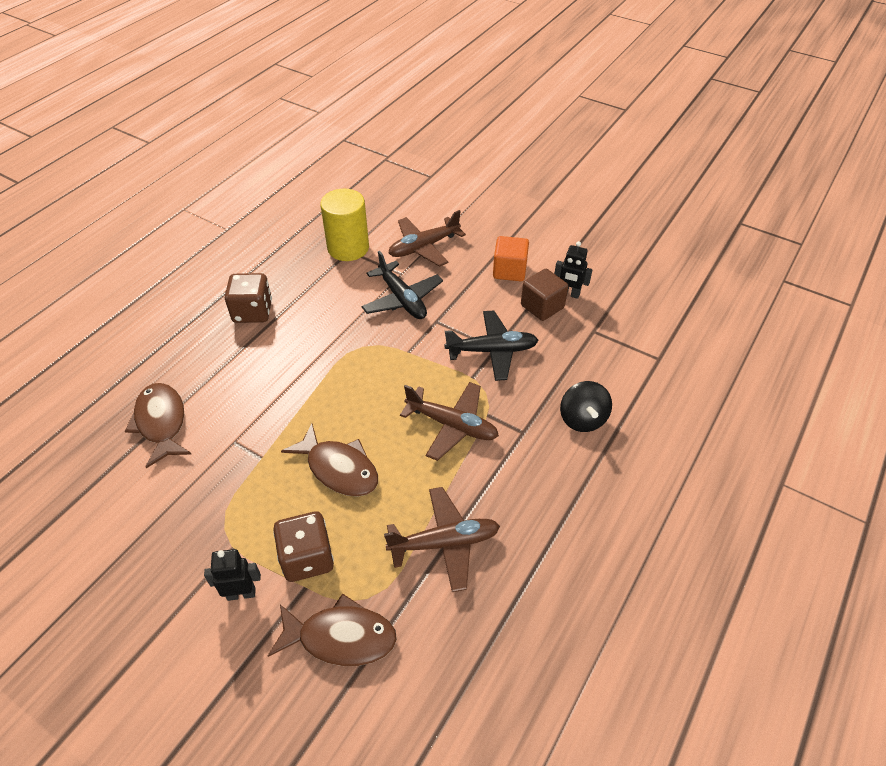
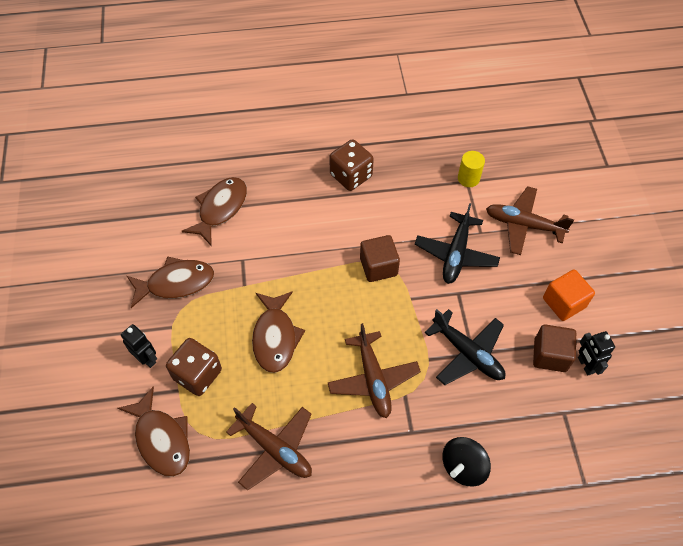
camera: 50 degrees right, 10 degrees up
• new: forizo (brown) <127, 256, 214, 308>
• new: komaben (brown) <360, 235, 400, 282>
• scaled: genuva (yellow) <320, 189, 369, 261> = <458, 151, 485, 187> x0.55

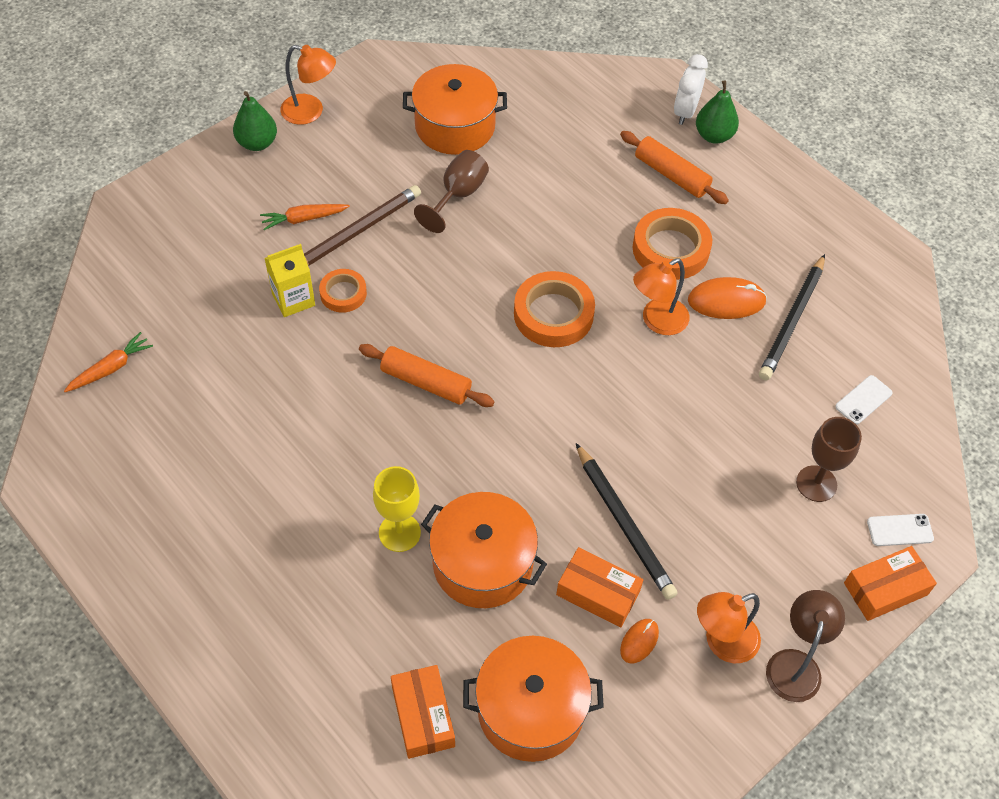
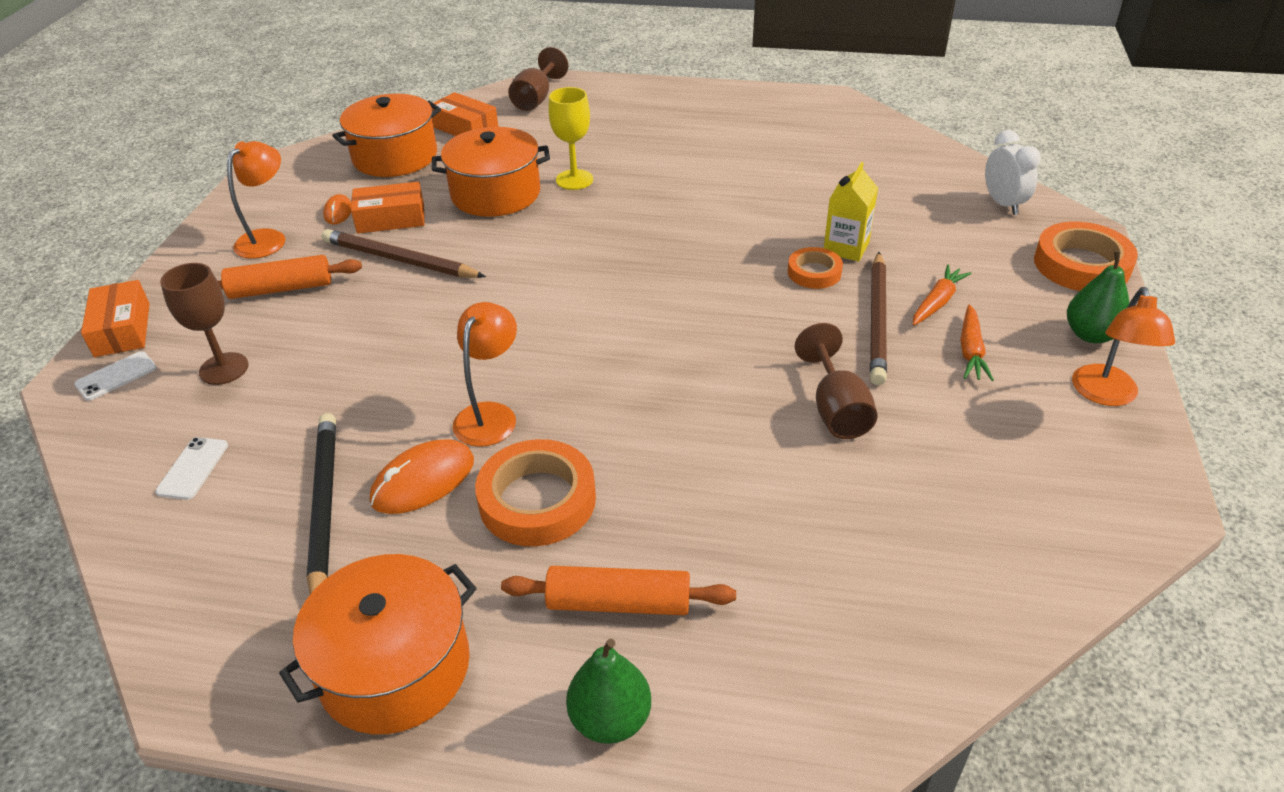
camera: 145 degrees right, 15 degrees down
• gone: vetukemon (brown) <766, 590, 845, 702>
• new: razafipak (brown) <508, 47, 568, 111>
• shifted: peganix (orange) <64, 332, 153, 392> to <961, 304, 994, 381>
• shifted: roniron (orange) <359, 344, 495, 407> to <218, 255, 362, 299>
• shifted: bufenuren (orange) <403, 64, 507, 155> to <279, 554, 477, 734>
• shifted: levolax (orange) <514, 271, 595, 347> to <1034, 222, 1138, 291>
• shifted: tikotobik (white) <674, 54, 708, 125> to <985, 130, 1041, 215>
• repainted: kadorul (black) <576, 443, 678, 600> to kadorul (brown) <322, 229, 486, 278>
• rotated: vetukemon (orange) <280, 45, 336, 125> = <1072, 287, 1175, 406> 60 degrees counterclockwise
• rotated: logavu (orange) <844, 546, 937, 621> = <81, 280, 150, 357> 45 degrees counterclockwise

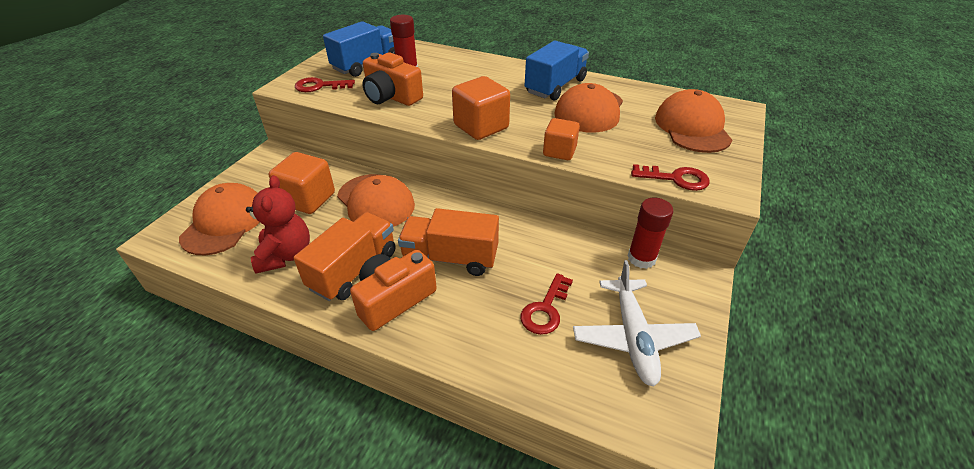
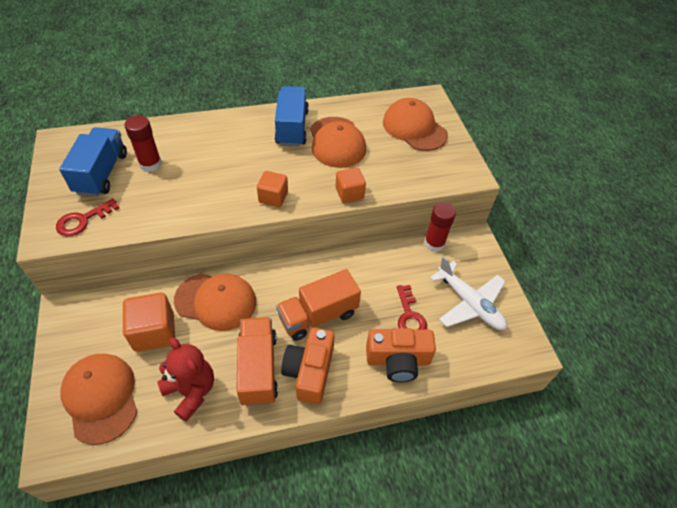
camera: 40 degrees left, 10 degrees up
• gone: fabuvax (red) <631, 164, 710, 191>
• shifted: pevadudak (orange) <362, 52, 423, 106> to <366, 328, 436, 383>
• scaled: komaben (orange) <452, 76, 510, 140> = <257, 171, 288, 207> x0.64

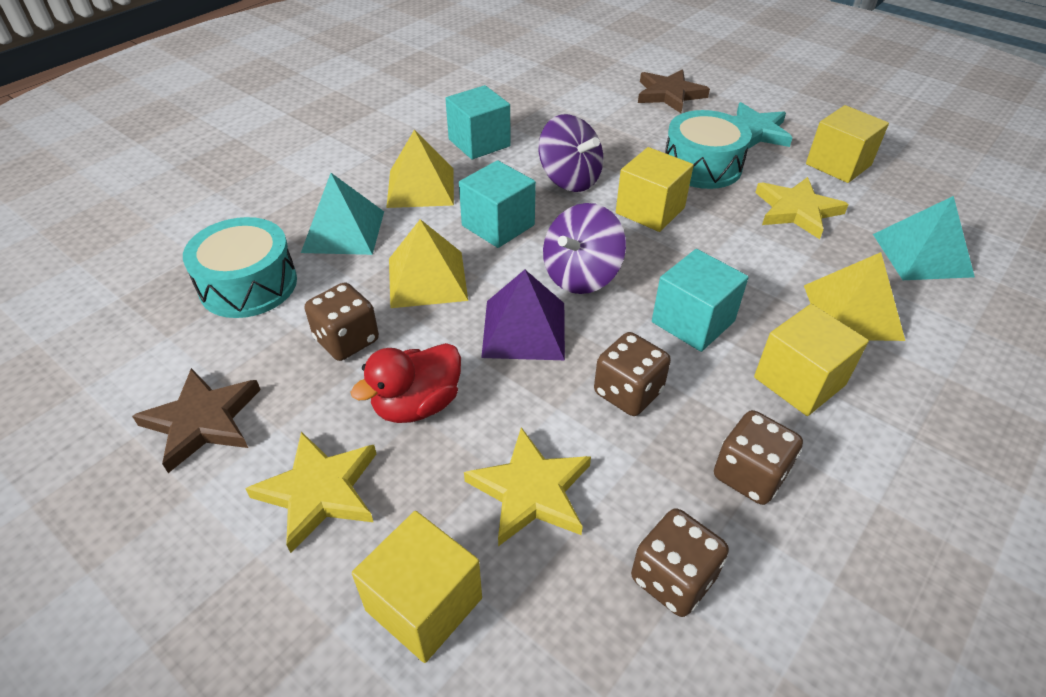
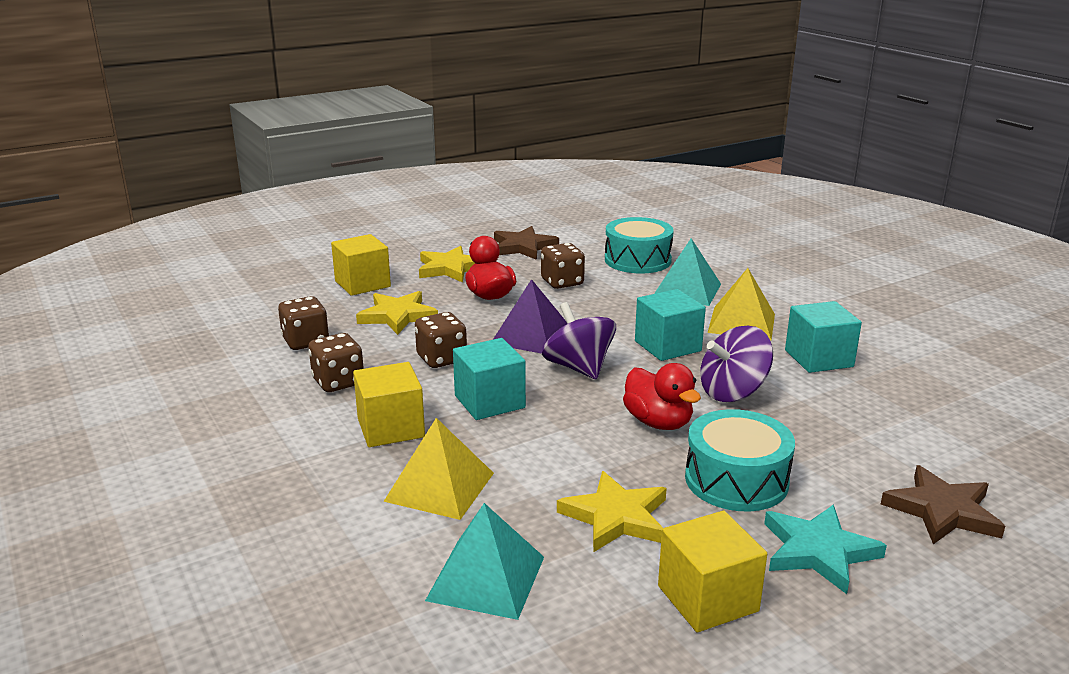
camera: 110 degrees right, 20 degrees down
• gone: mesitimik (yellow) <389, 219, 468, 308>
• swapped: komaben (yellow) <616, 147, 694, 232> to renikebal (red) <623, 363, 701, 430>

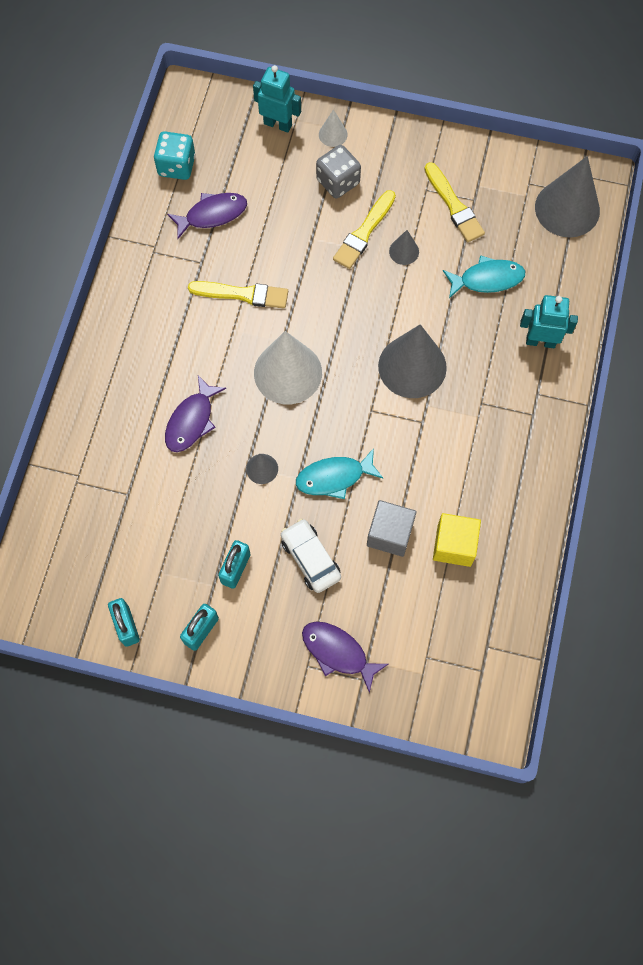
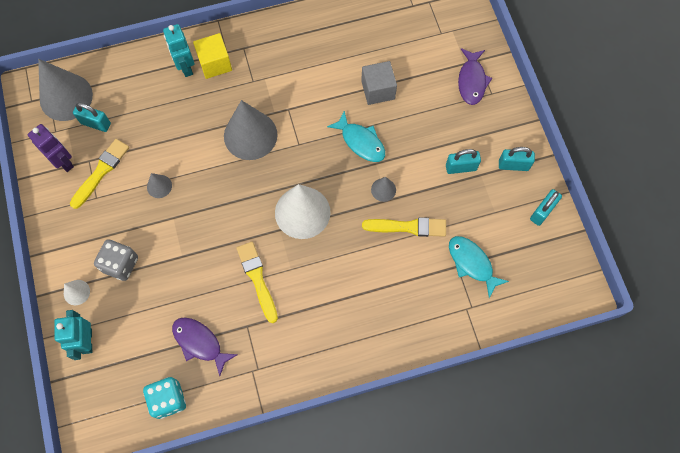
camera: 120 degrees left, 0 degrees up
• gone: forizo (purple) <165, 375, 226, 452>
• gone: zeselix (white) <281, 518, 341, 593>
• new: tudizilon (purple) <28, 124, 74, 172>
• new: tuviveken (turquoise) <73, 103, 111, 132>
• shifted: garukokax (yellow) <333, 190, 396, 269> to <362, 217, 446, 237>
• shifted: komaben (yellow) <433, 513, 481, 567> to <193, 33, 232, 79>
• shifted: forizo (turquoise) <443, 255, 525, 298> to <449, 236, 509, 298>

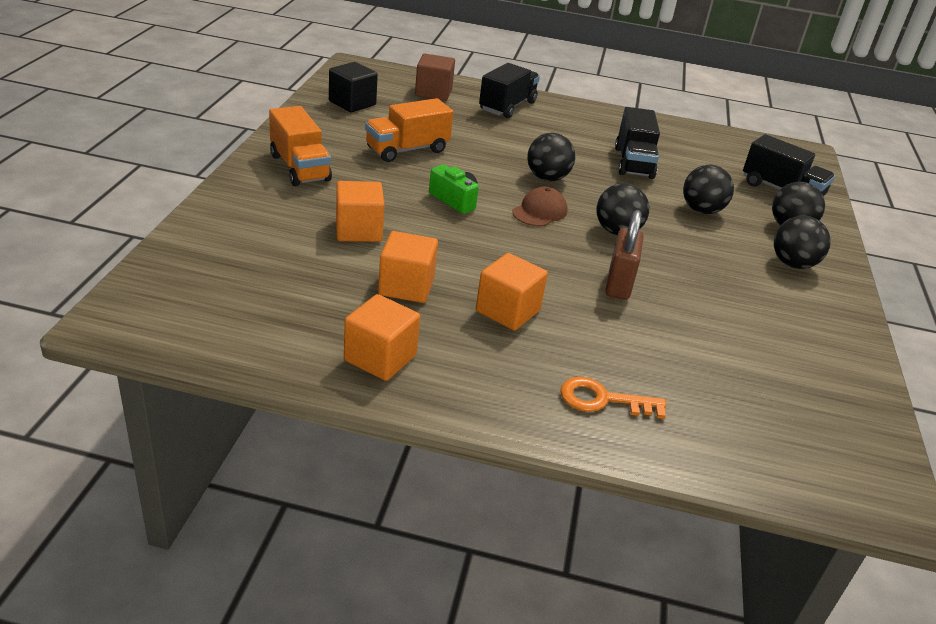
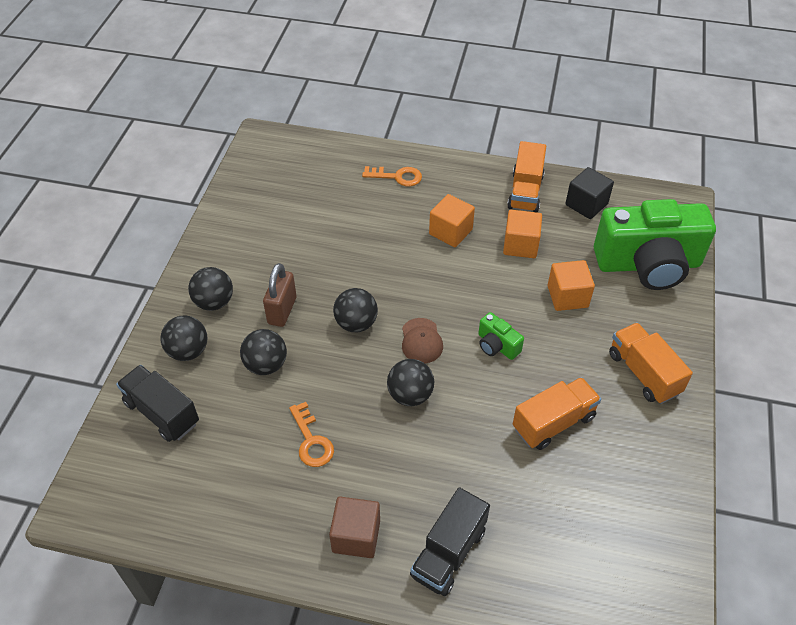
camera: 175 degrees left, 15 degrees up
• new: pevadudak (green) <594, 199, 716, 290>
• shifted: komaben (black) <329, 62, 378, 112> to <565, 167, 614, 219>
• shifted: komaben (brown) <415, 54, 455, 101> to <329, 497, 380, 558>
• shifted: tuviveken (brown) <605, 210, 644, 300> to <263, 263, 297, 327>
• swapped: komaben (orange) <344, 294, 420, 381> to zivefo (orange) <507, 141, 546, 212>
• swapped: zivefo (black) <615, 107, 660, 179> to fabuvax (orange) <289, 402, 334, 467>
• rotated: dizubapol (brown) <512, 187, 568, 226> = <402, 318, 443, 363> 45 degrees counterclockwise

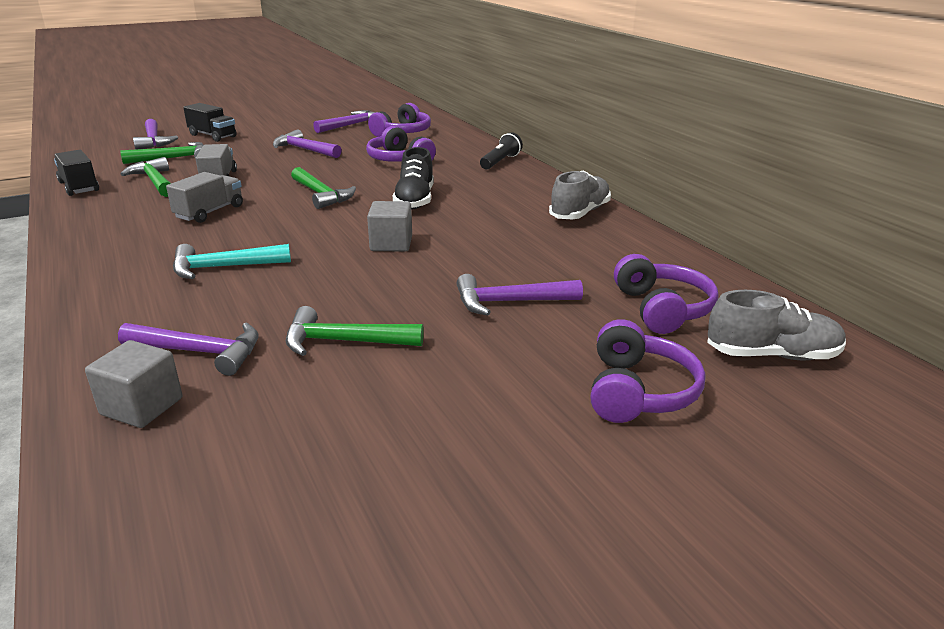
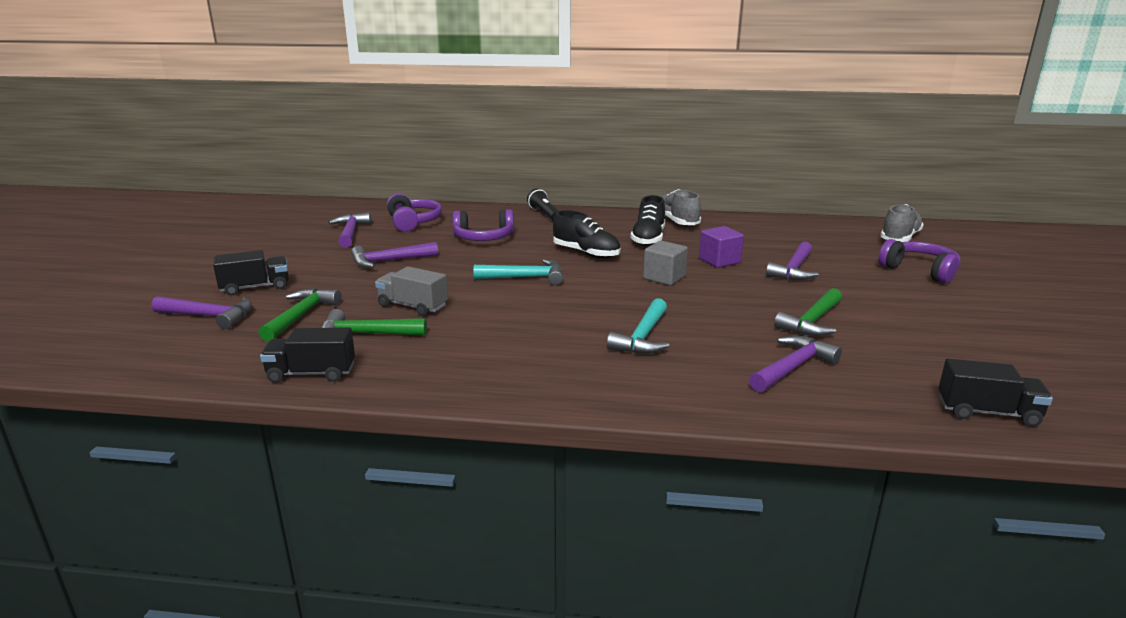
camera: 55 degrees left, 5 degrees down
• gone: komaben (grey) <85, 340, 182, 428>
• gone: zivefo (grey) <166, 172, 243, 223>
• gone: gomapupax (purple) <614, 254, 718, 334>
• new: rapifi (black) <630, 195, 665, 246>
• new: komaben (purple) <699, 226, 744, 268>
• new: zivefo (black) <938, 359, 1053, 427>
• repainted: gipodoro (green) <291, 167, 356, 209> to gipodoro (turquoise) <474, 260, 563, 285>

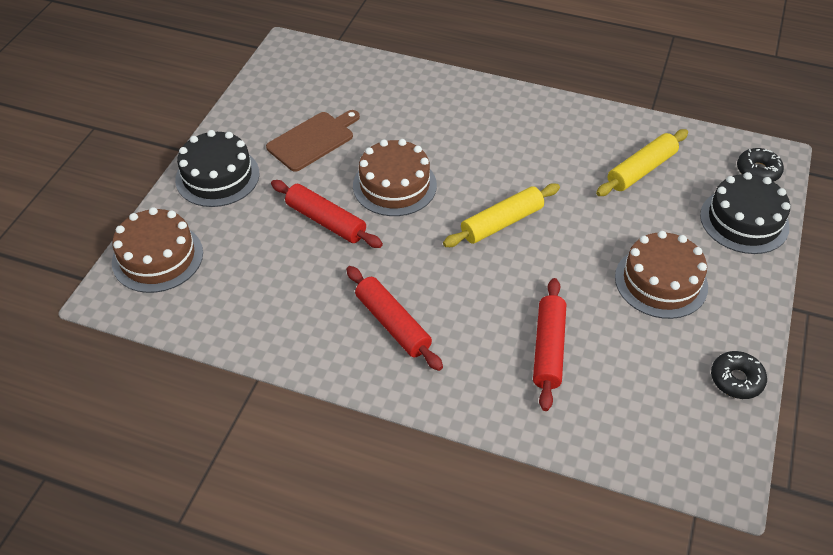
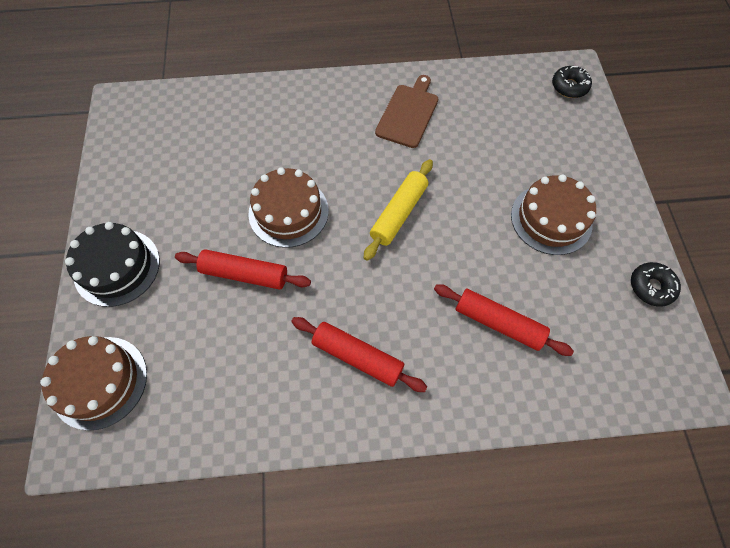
camera: 25 degrees left, 15 degrees up
• gone: roniron (yellow) <596, 129, 688, 196>
• gone: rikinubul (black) <700, 172, 790, 254>
• shifted: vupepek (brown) <266, 110, 360, 172> to <375, 75, 438, 148>
• rotated: roniron (red) <533, 278, 566, 411> = <434, 284, 574, 356> 45 degrees counterclockwise

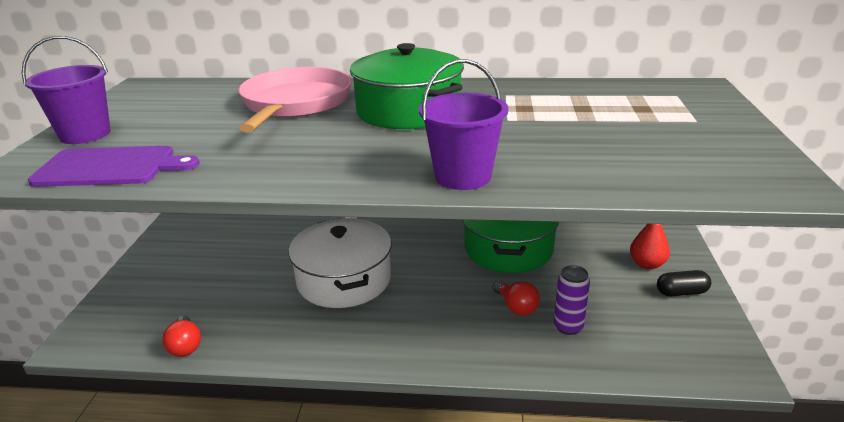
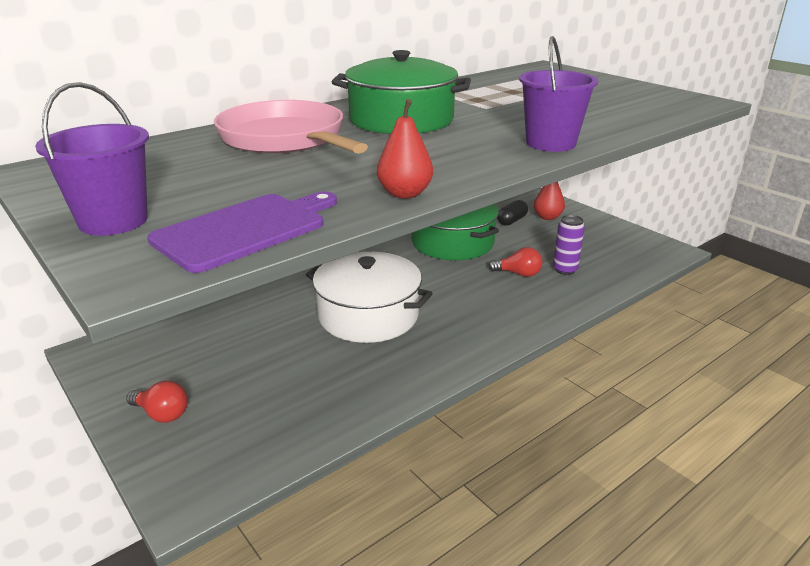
camera: 45 degrees left, 0 degrees up
• new: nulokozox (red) <377, 99, 433, 199>
• shifted: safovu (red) <162, 315, 201, 357> to <126, 381, 188, 423>
• shifted: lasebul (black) <657, 270, 711, 296> to <497, 200, 528, 226>

